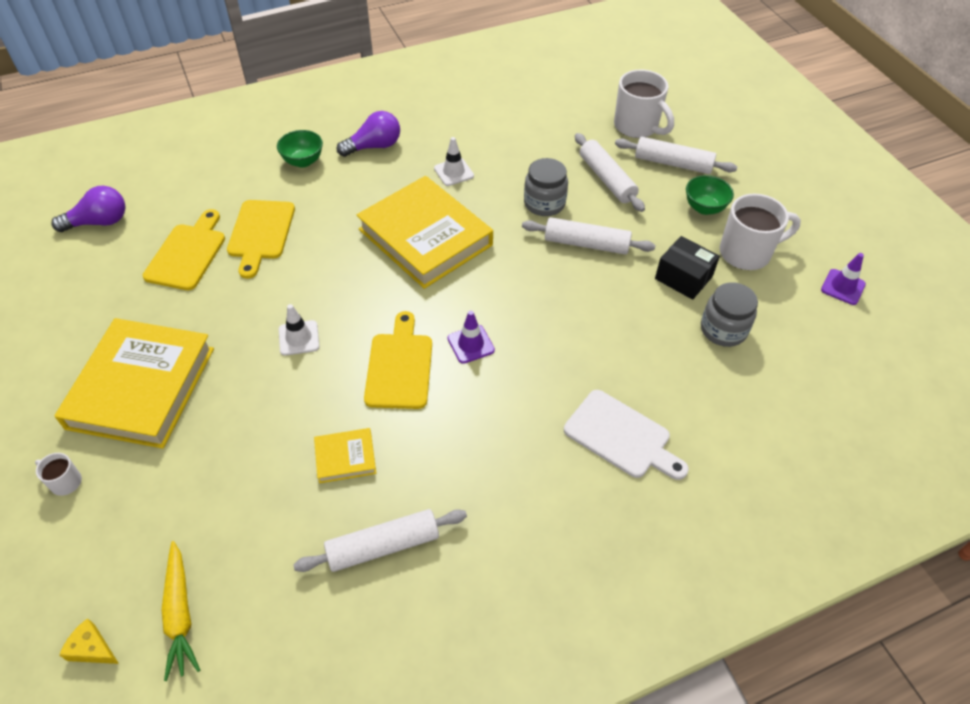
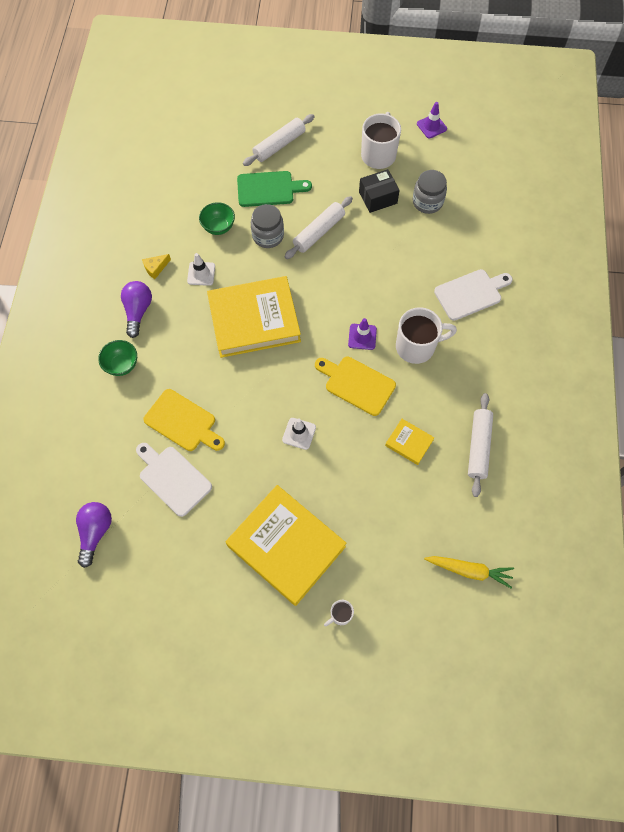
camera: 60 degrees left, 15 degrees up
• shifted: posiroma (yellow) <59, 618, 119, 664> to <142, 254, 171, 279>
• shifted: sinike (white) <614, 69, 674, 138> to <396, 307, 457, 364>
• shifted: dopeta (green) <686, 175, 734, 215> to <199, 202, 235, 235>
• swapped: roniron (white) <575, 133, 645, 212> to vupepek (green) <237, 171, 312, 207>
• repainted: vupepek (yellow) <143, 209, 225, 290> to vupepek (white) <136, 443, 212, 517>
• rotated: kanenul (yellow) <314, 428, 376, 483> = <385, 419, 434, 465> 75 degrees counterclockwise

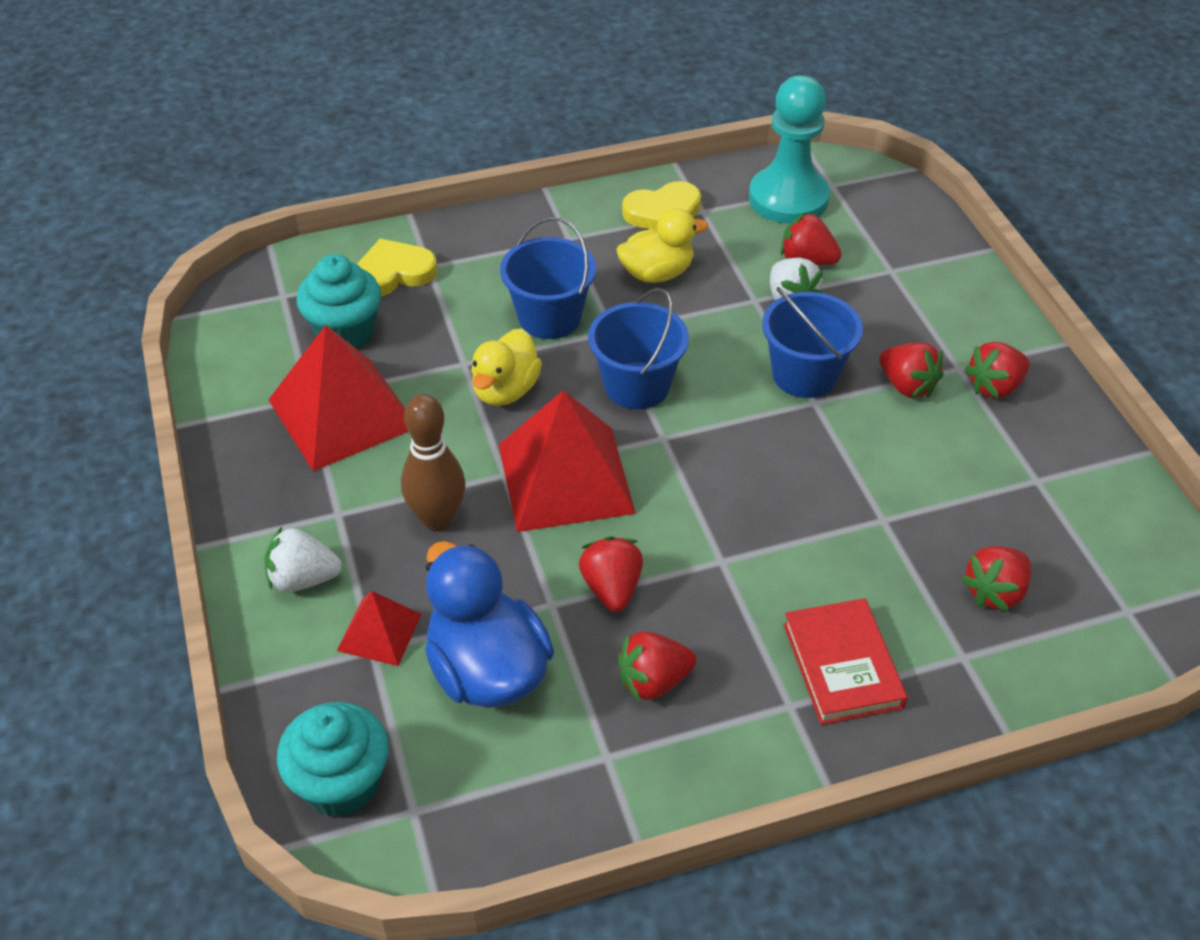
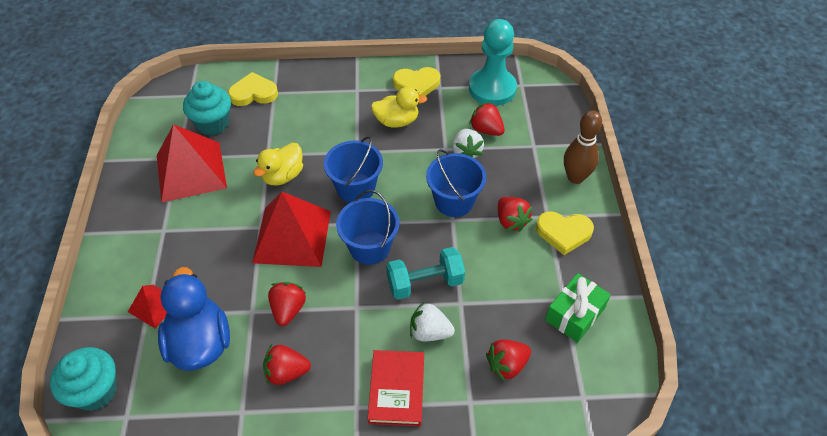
camera: 15 degrees right, 5 degrees up
• new: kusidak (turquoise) <386, 247, 465, 300>
• new: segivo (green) <545, 273, 611, 343>
• shifted: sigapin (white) <265, 527, 342, 592> to <410, 301, 455, 341>
• shifted: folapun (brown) <401, 394, 466, 531> to <564, 110, 602, 184>
• shifted: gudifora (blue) <500, 217, 596, 339> to <336, 190, 399, 265>
• swapped: sigapin (red) <965, 342, 1030, 399> to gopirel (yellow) <536, 211, 594, 255>

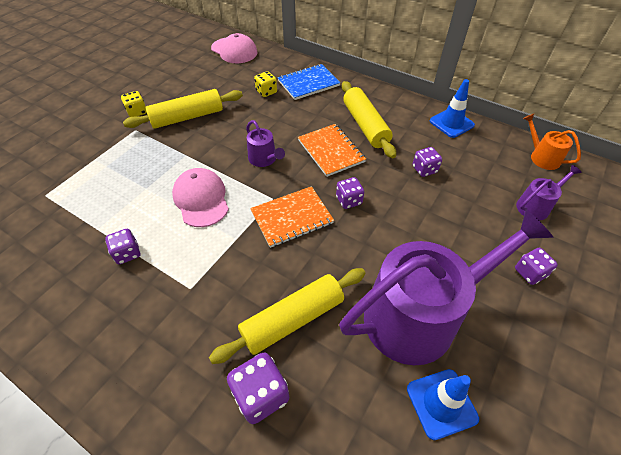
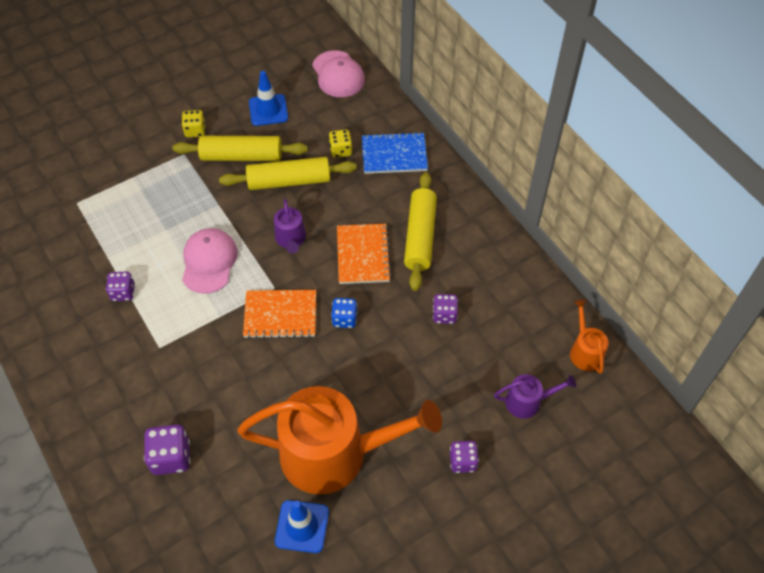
camera: 25 degrees right, 5 degrees up
• shifted: roniron (yellow) <209, 268, 365, 364> to <219, 157, 357, 190>
• shifted: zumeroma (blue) <430, 79, 475, 138> to <249, 71, 288, 126>
• repainted: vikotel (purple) <336, 177, 364, 209> to vikotel (blue) <331, 298, 357, 328>
• repainted: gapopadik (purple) <339, 209, 554, 365> to gapopadik (orange) <237, 386, 442, 495>

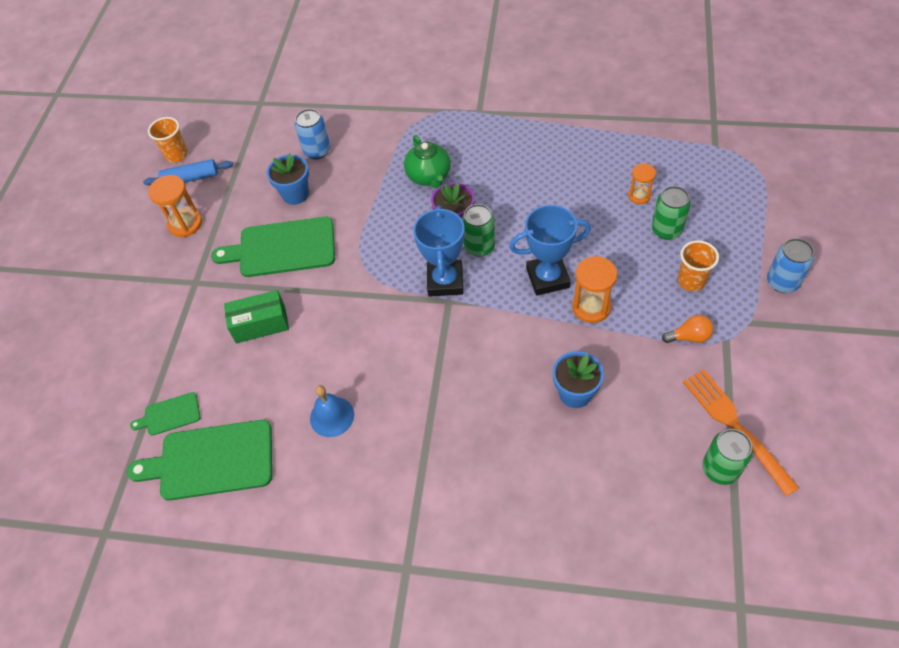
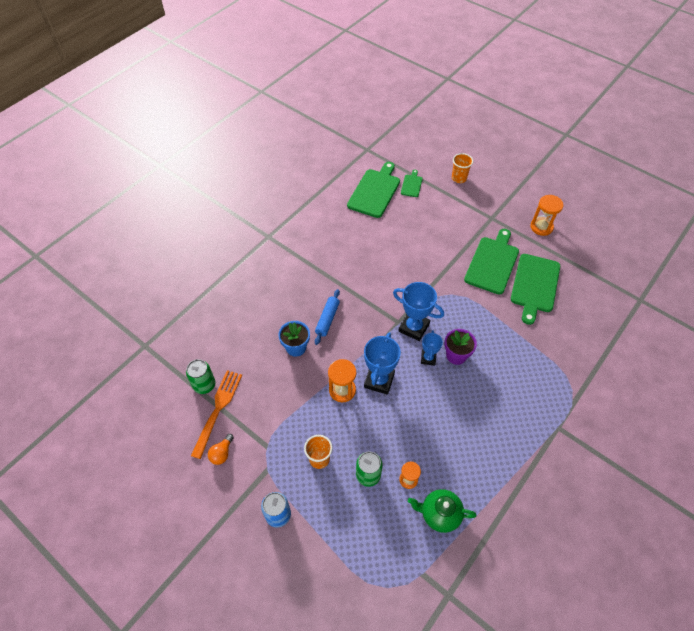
camera: 115 degrees right, 0 degrees up
• gone: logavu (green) <224, 290, 289, 343>
• gone: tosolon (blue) <295, 109, 331, 159>
• gone: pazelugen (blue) <310, 385, 354, 437>
• shifted: roniron (blue) <143, 159, 233, 185> to <315, 289, 340, 345>
• shifted: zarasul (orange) <148, 117, 188, 163> to <452, 153, 473, 183>
• shifted: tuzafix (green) <404, 135, 451, 189> to <408, 489, 477, 533>
• shifted: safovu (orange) <662, 315, 713, 343> to <208, 434, 234, 465>
• swapped: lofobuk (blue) <267, 153, 309, 205> to vupepek (green) <511, 254, 560, 325>
• swapped: tosolon (green) <462, 204, 495, 257> to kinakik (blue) <421, 330, 443, 366>
• rotated: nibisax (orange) <683, 369, 799, 496> = <191, 370, 242, 459> 75 degrees counterclockwise

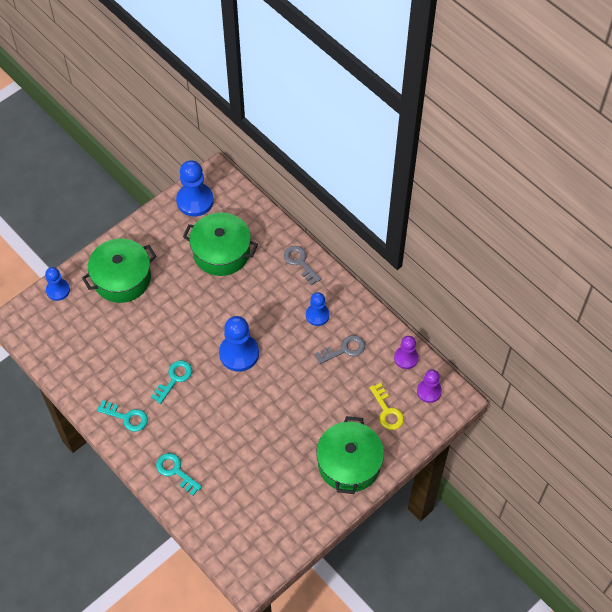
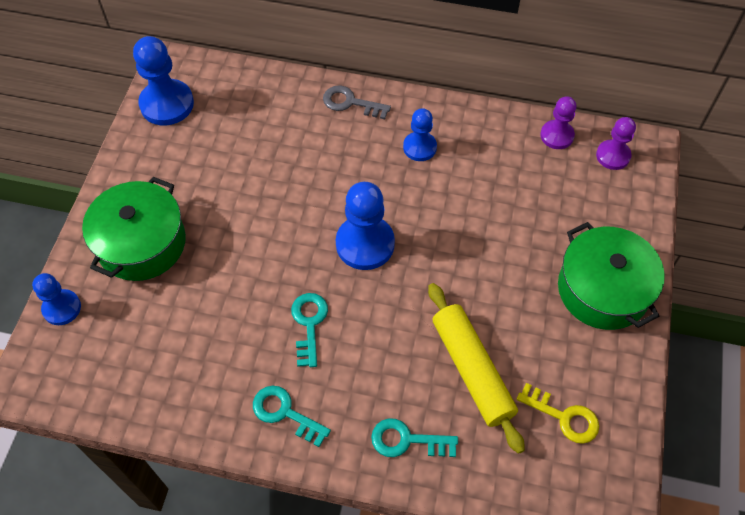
camera: 35 degrees left, 0 degrees up
• gone: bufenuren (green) <183, 213, 258, 276>
• gone: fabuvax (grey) <315, 335, 365, 364>
• new: roniron (yellow) <428, 283, 525, 454>
• shifted: fabuvax (yellow) <370, 383, 404, 430> to <517, 383, 599, 444>
• rotated: fabuvax (turquoise) <97, 400, 148, 432> = <253, 386, 331, 447> 135 degrees counterclockwise

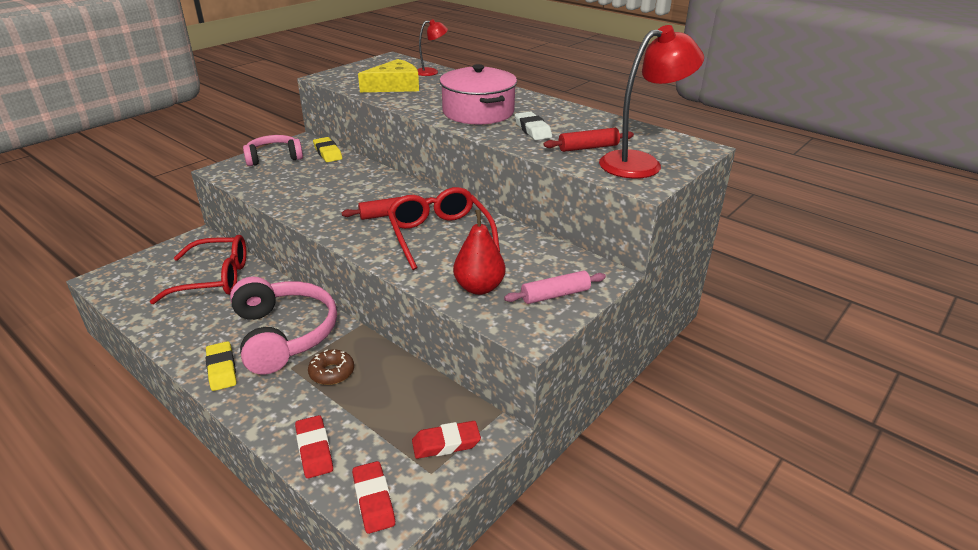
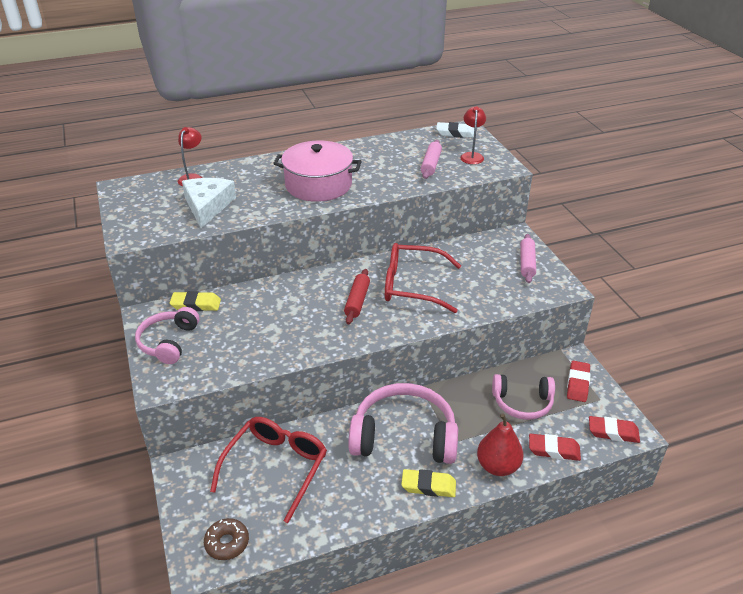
camera: 60 degrees left, 5 degrees up
• new: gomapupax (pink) <492, 374, 555, 420>
• shifted: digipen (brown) <308, 350, 354, 385> to <204, 518, 249, 560>
• shifted: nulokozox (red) <453, 210, 505, 295> to <477, 414, 524, 476>
• shifted: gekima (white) <515, 111, 552, 140> to <436, 122, 474, 138>
• repainted: posiroma (yellow) <358, 59, 419, 92> to posiroma (white) <182, 178, 236, 228>
• repainted: roniron (red) <543, 128, 634, 152> to roniron (pink) <421, 140, 442, 179>
• scaled: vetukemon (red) <599, 25, 704, 179> = <460, 106, 486, 164> x0.52

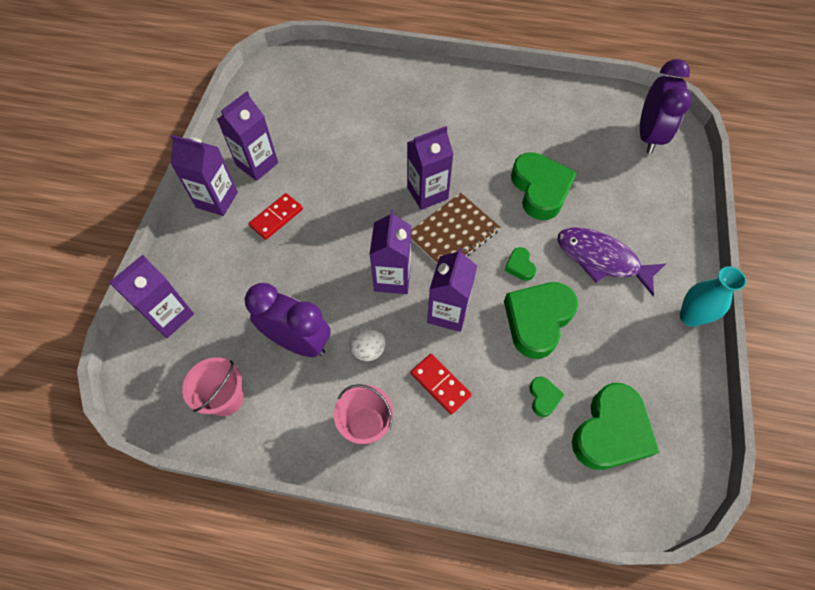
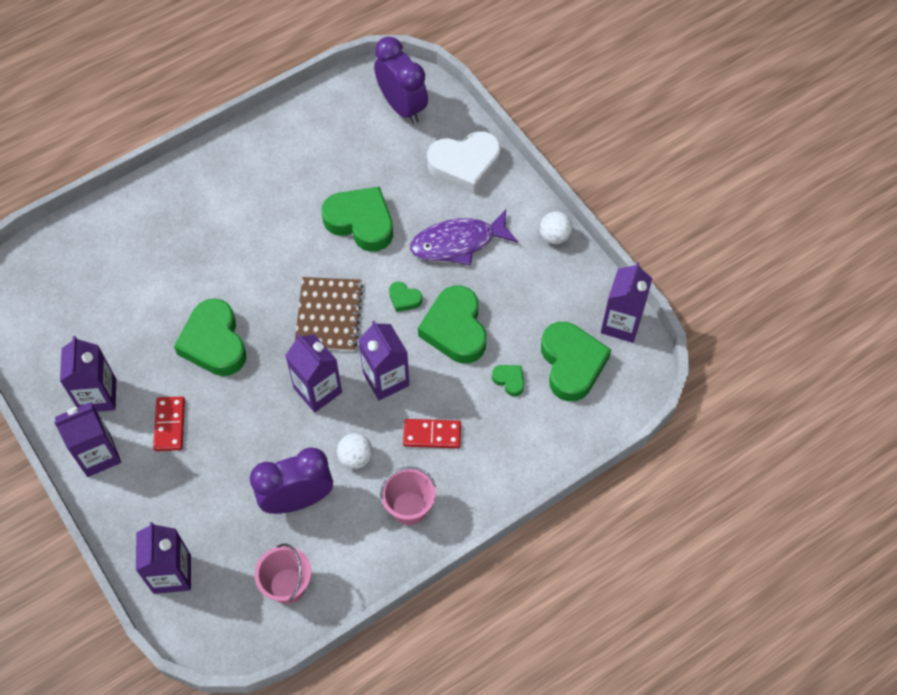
camera: 45 degrees left, 0 degrees up
• new: gopirel (green) <174, 298, 246, 376>
• new: gopirel (white) <427, 131, 501, 194>
• shifted: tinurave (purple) <407, 126, 454, 210> to <601, 262, 652, 343>
• swapped: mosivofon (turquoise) <680, 266, 746, 327> to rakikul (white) <540, 212, 572, 244>

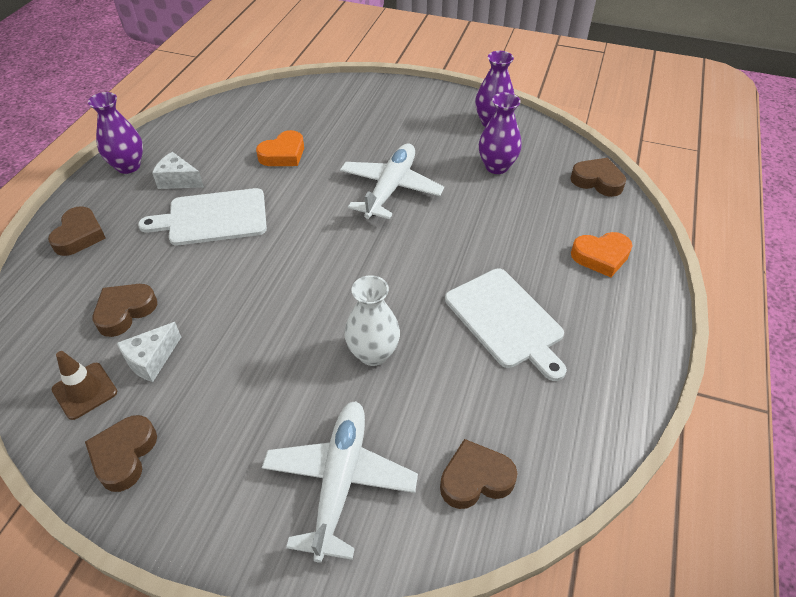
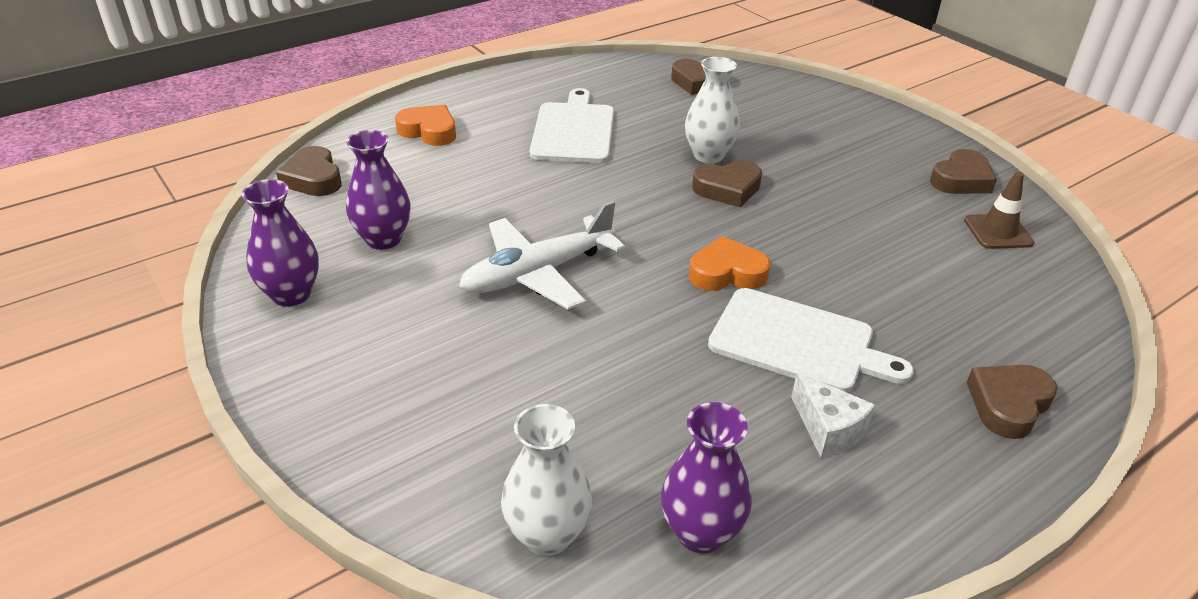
camera: 145 degrees left, 10 degrees down
• gone: posiroma (white) <117, 322, 181, 382>
• gone: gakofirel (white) <262, 401, 418, 563>
• new: mosivofon (white) <501, 404, 592, 556>
• shifted: mosivofon (purple) <88, 92, 143, 174> to <661, 402, 752, 553>
• shifted: gopirel (brown) <93, 284, 157, 337> to <692, 161, 762, 207>
• shifted: gopirel (orange) <256, 130, 304, 166> to <689, 236, 770, 291>

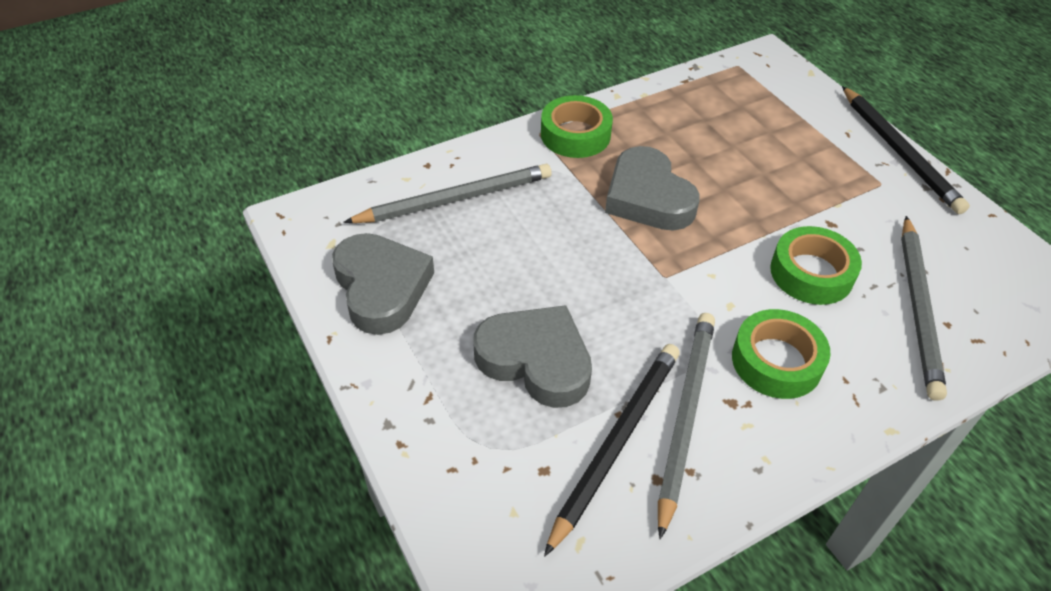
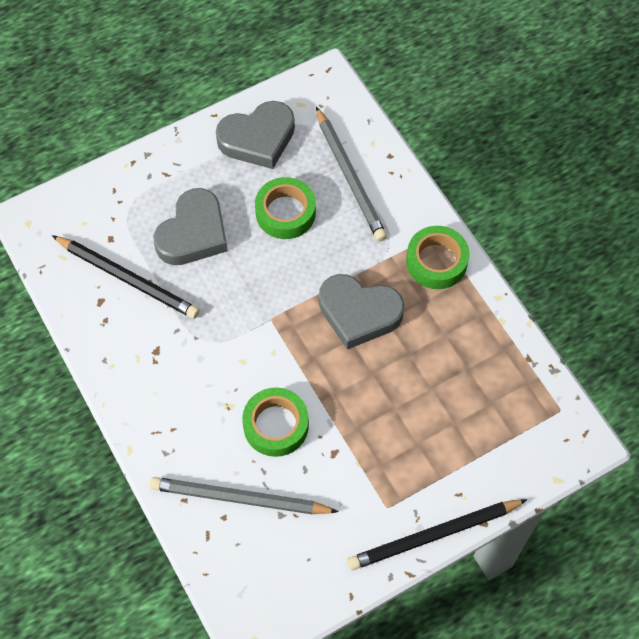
camera: 90 degrees right, 15 degrees up
• gone: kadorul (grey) <658, 313, 715, 539>
• shifted: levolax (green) <732, 309, 831, 399> to <255, 177, 316, 239>
• rotated: gopirel (grey) <605, 146, 700, 231> = <319, 274, 404, 350> 135 degrees counterclockwise

